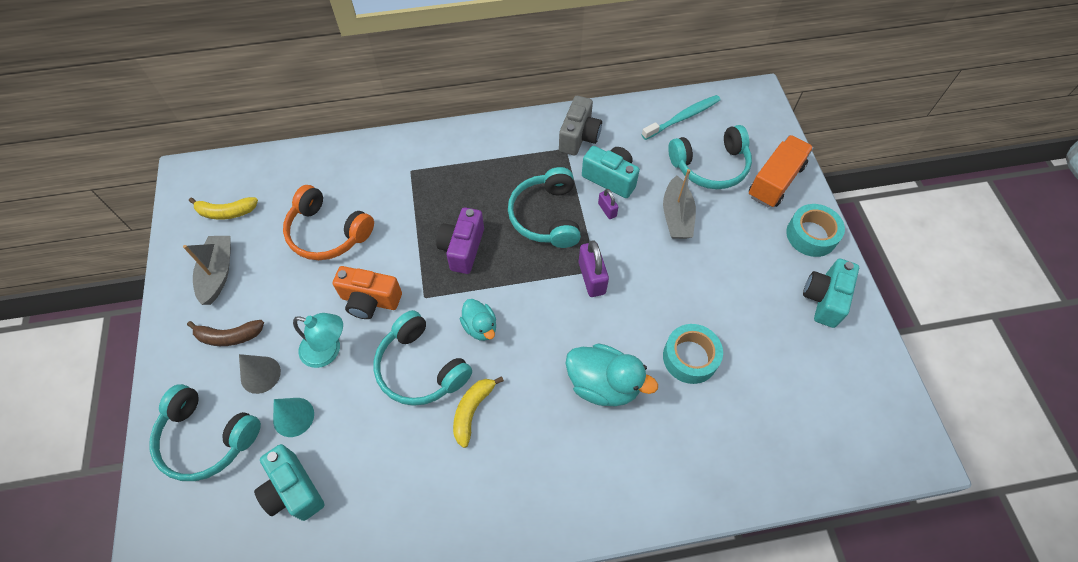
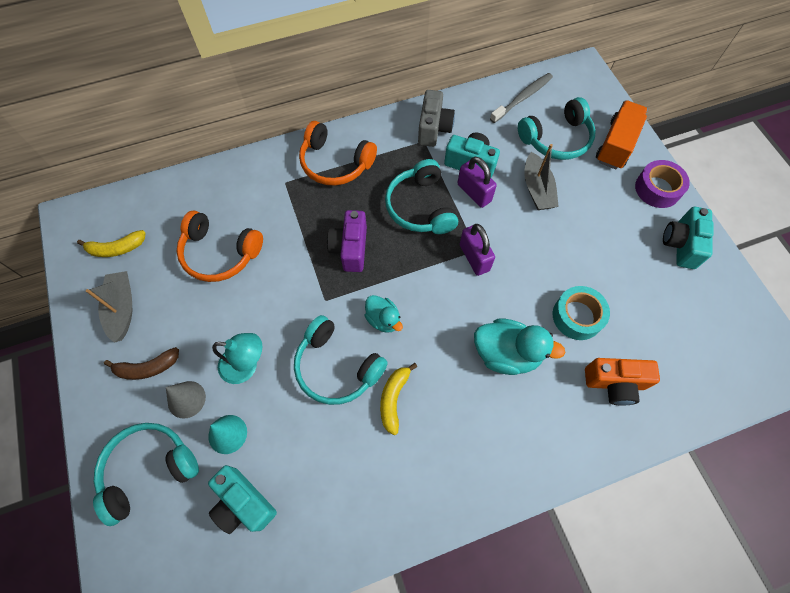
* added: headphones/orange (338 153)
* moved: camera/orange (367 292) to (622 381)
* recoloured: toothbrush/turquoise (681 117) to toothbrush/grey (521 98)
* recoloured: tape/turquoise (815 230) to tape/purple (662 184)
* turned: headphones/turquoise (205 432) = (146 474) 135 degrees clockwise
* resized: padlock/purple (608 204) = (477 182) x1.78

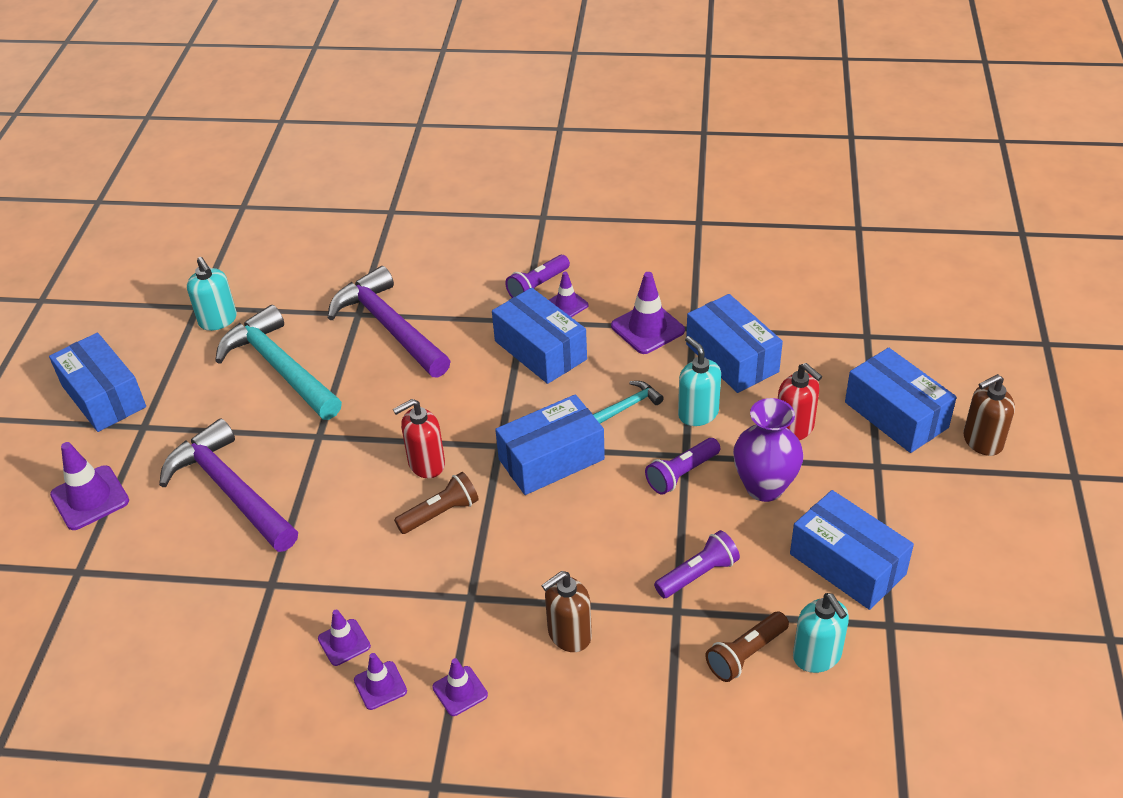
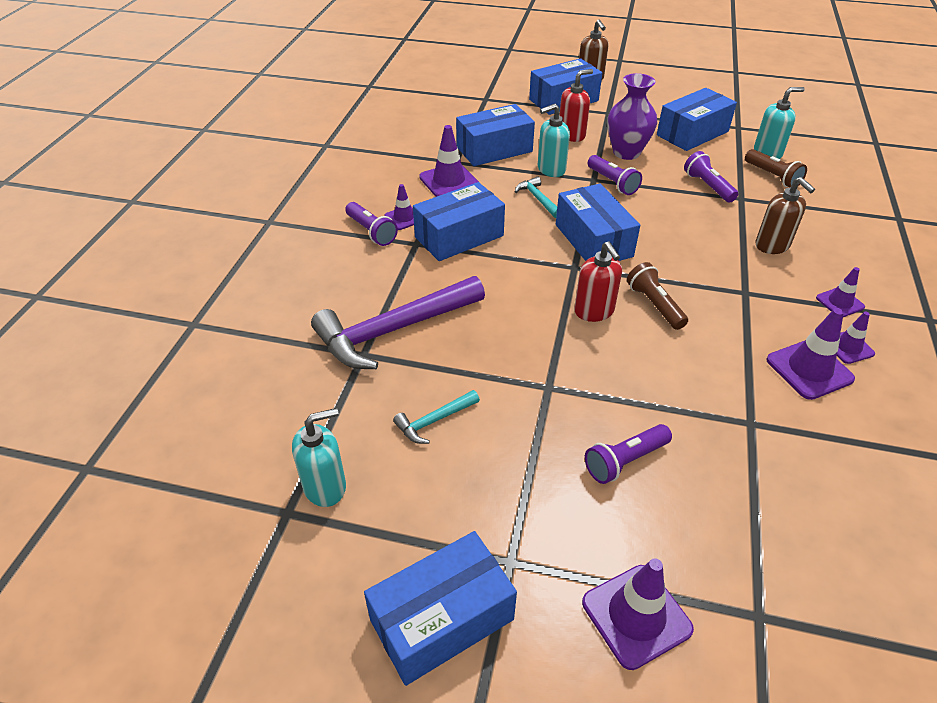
* replaced: hammer/purple (228 485) to flashlight/purple (628 454)
* resized: hammer/turquoise (278 362) = (436 417) x0.45
* resized: traffic cone/purple (344 638) = (811 354) x1.66

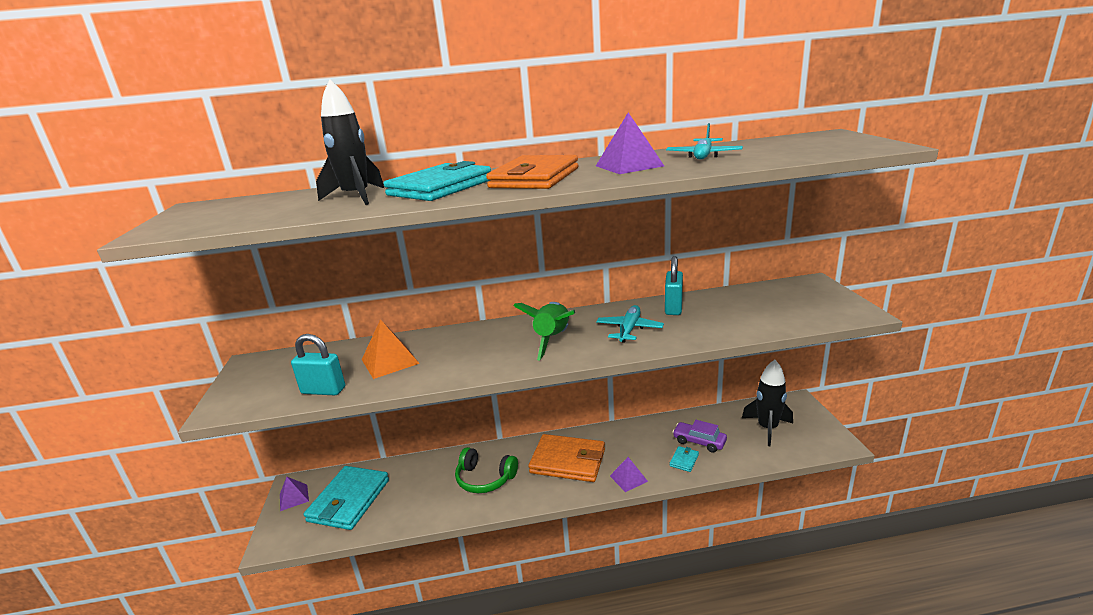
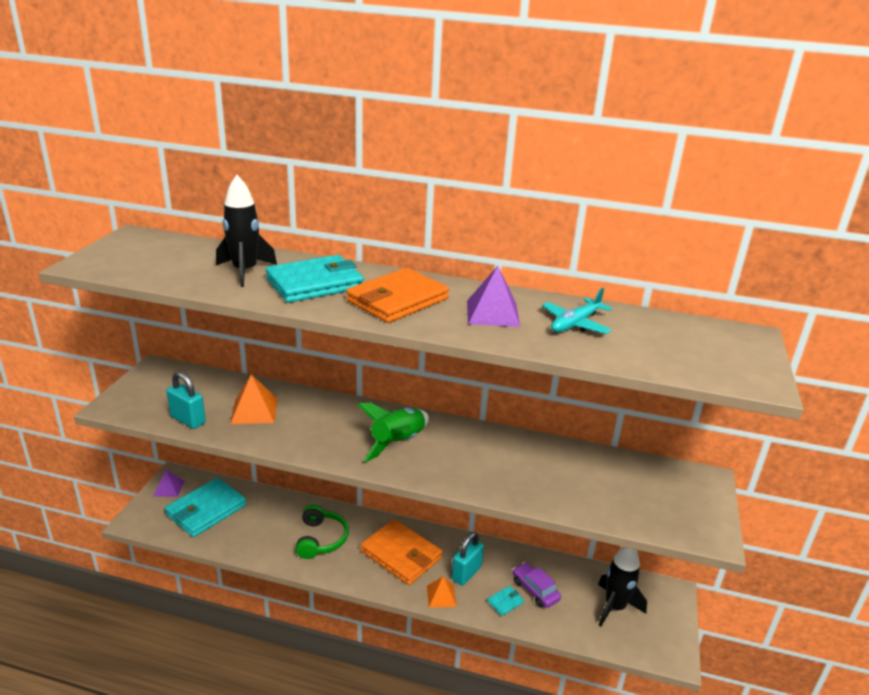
* removed: plane/turquoise (630 324)
* moved: padlock/turquoise (674 285) to (468 558)
* recoloured: pyramid/purple (629 474) to pyramid/orange (442 592)
* turned: headphones/green (486 470) = (322 532) 135 degrees counterclockwise

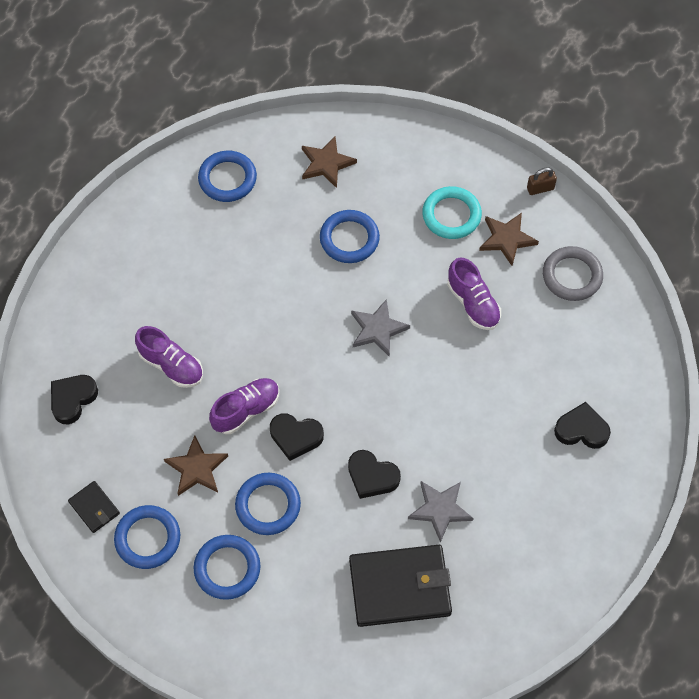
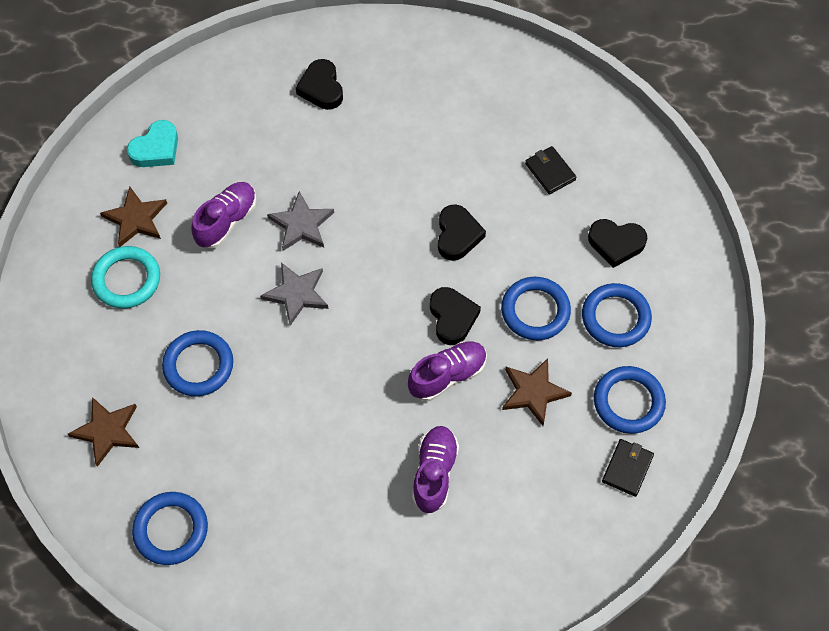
* removed: padlock/brown (542 181)
* moved: heart/black (74 399) to (617 243)
* moved: star/grey (441 511) to (300 221)
* replaced: ring/grey (573 273) to heart/turquoise (152 143)
* turned: shoe/purple (244 406) = (447 371) 120 degrees clockwise
* resized: wallet/black (400 586) = (551 170) x0.47

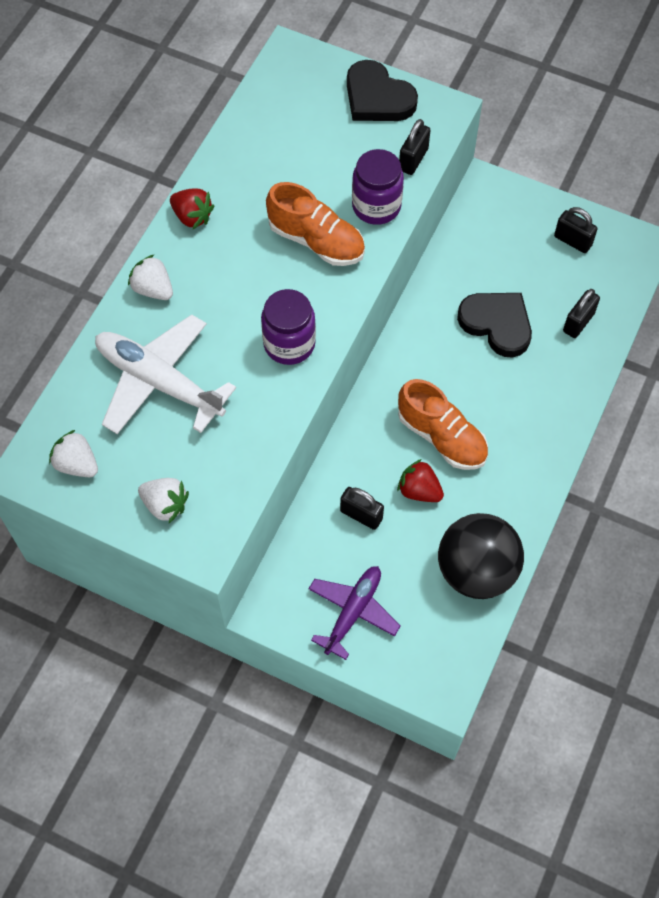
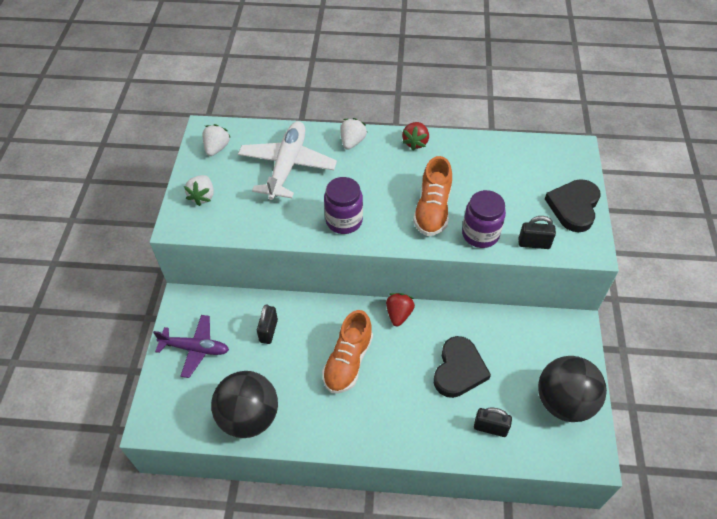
* moved: strawberry/red (420 480) to (400 309)
* replaced: padlock/black (575 230) to ball/black (572 389)

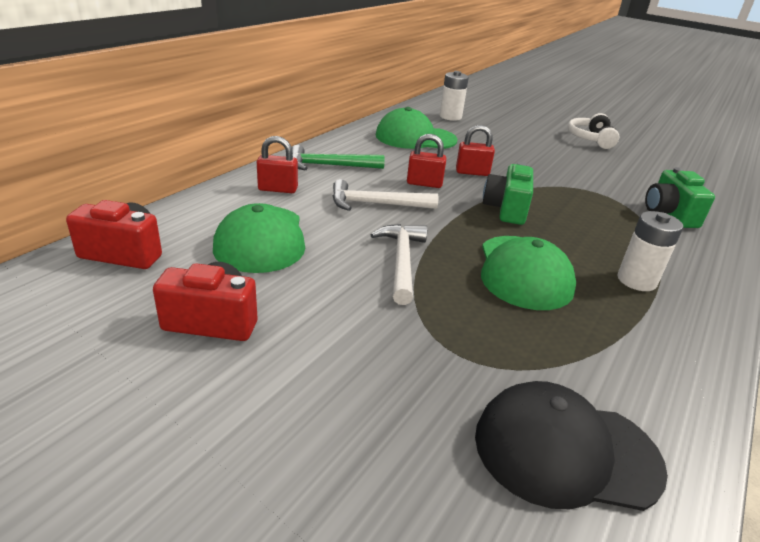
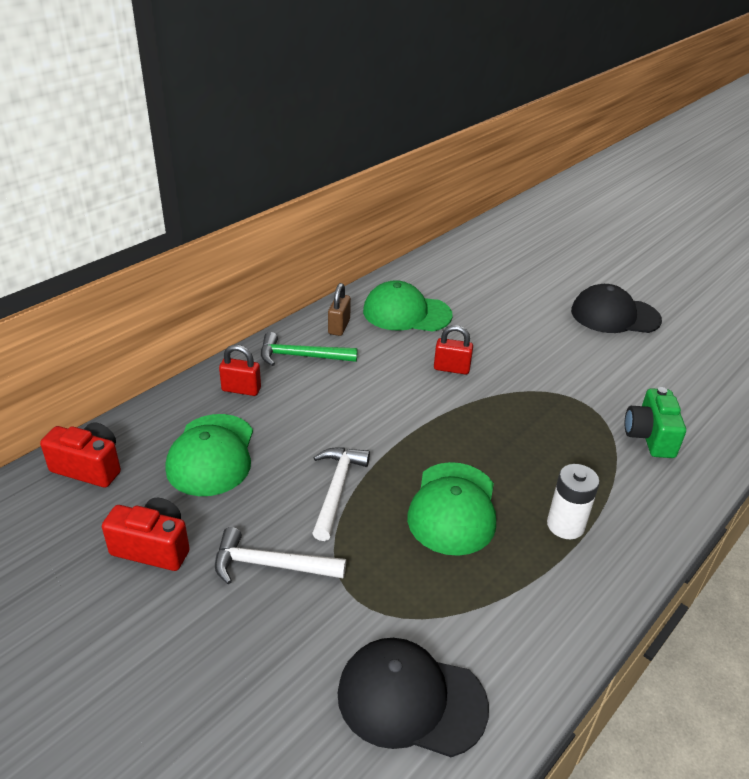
* removed: padlock/red (426 161)
* removed: battery/white (454 96)
* removed: camera/green (508 193)
* added: padlock/brown (339 309)
* moved: hammer/white (385 195) to (280 555)
* replaced: headphones/white (593 131) to cap/black (616 308)

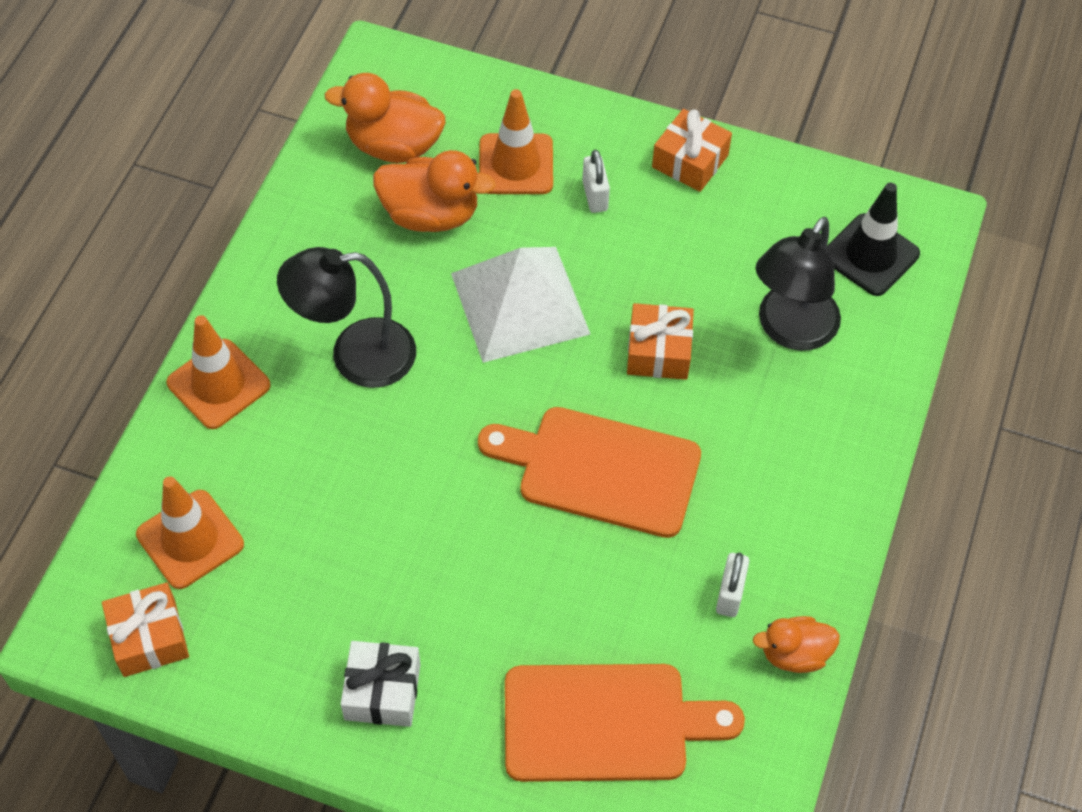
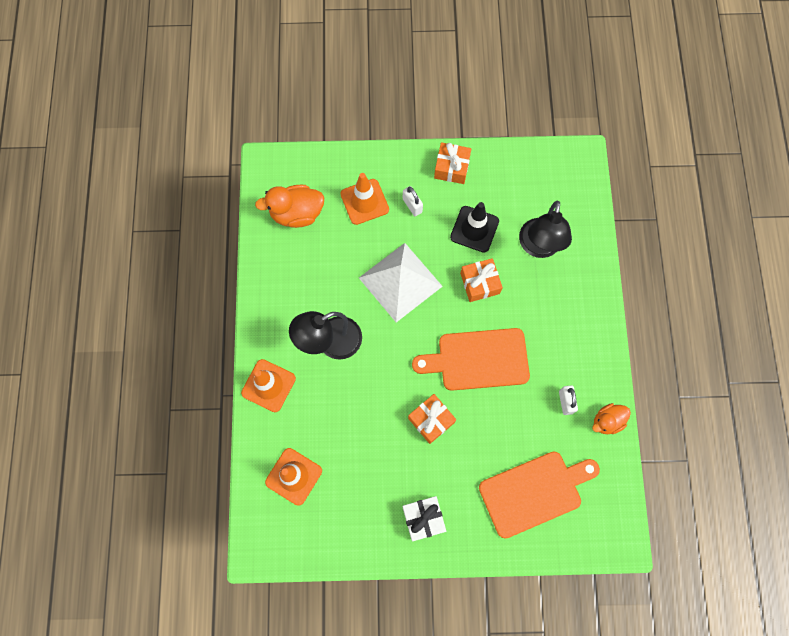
* removed: duck/orange (434 191)
* moved: gift/orange (145 629) to (432 419)
* moved: traffic cone/black (873 239) to (474 227)

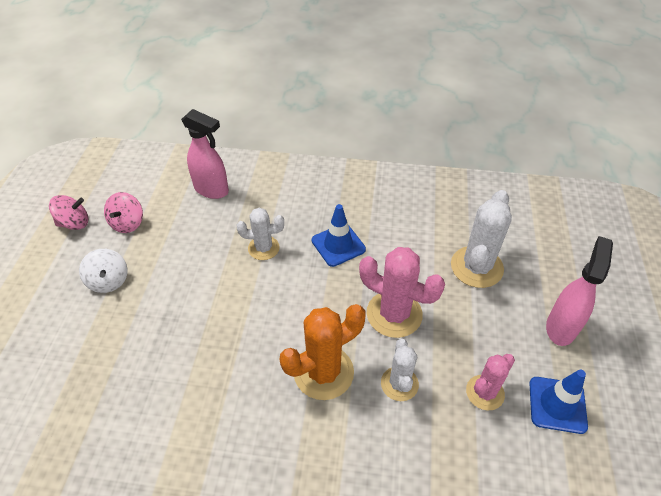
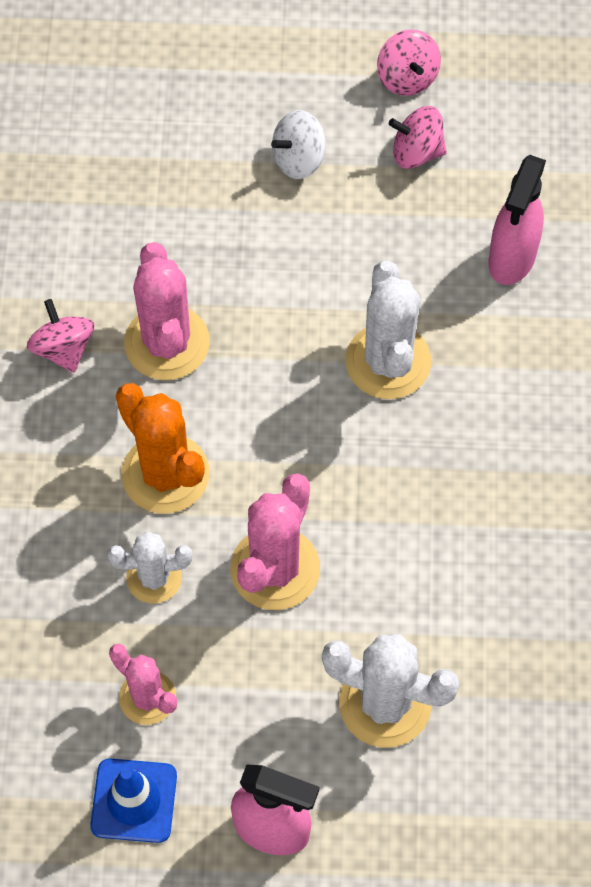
* removed: traffic cone/blue (339 235)
* added: spinning top/pink (60 336)
* added: cactus/pink (167 311)
* resized: cactus/white (260 234) = (388 330) x1.61

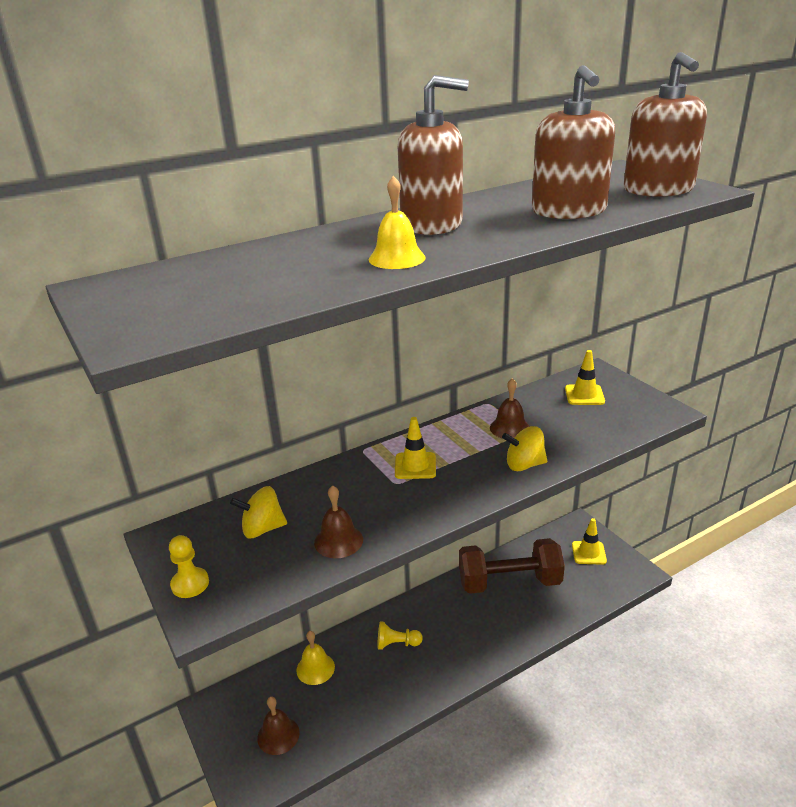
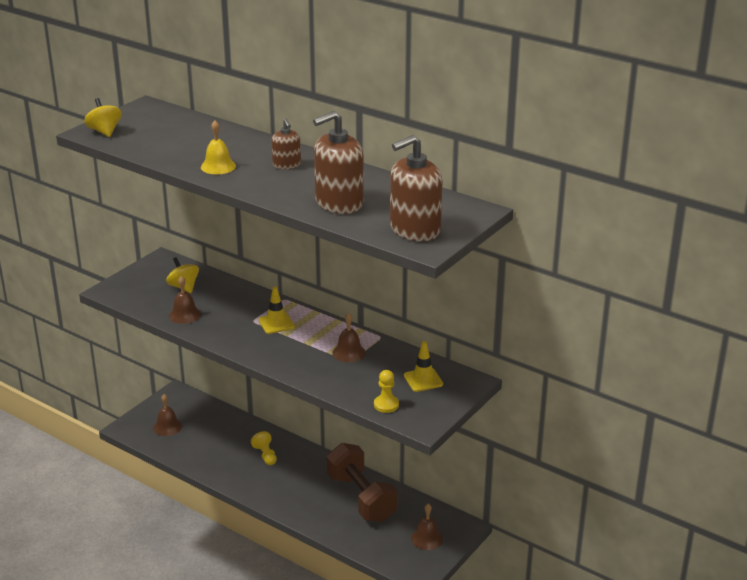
* removed: bell/yellow (315 658)
* moved: pawn/yellow (189 566) to (386 391)
* moved: spinning top/yellow (524 448) to (103 117)
* replaced: traffic cone/yellow (589 541) to bell/brown (427 527)
* resized: soap dispenser/brown (433 155) = (286 144) x0.54

